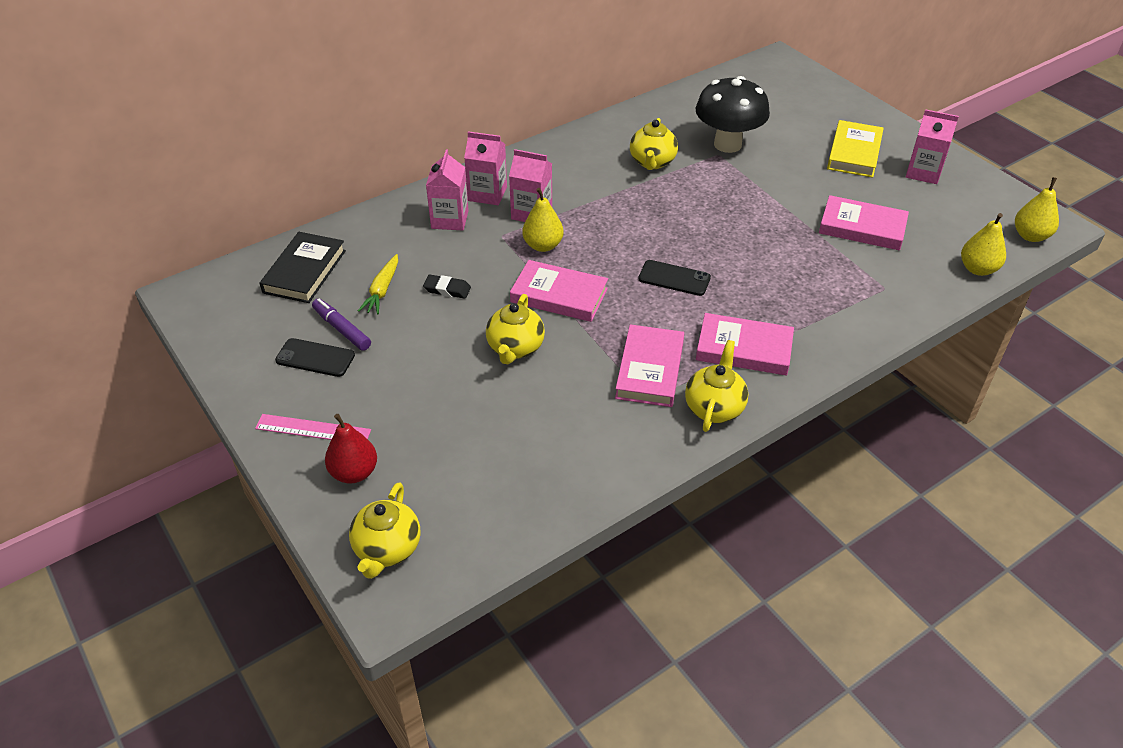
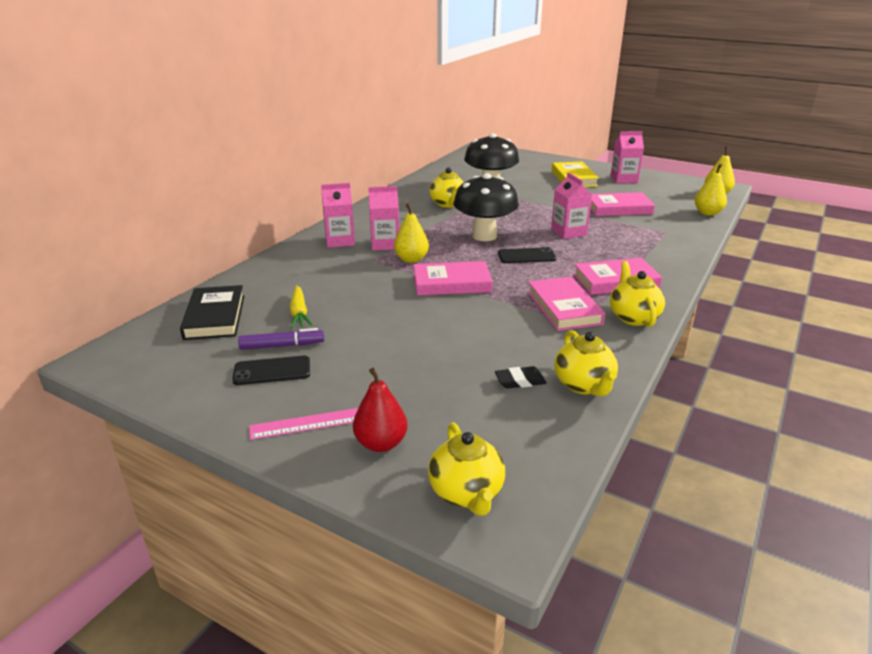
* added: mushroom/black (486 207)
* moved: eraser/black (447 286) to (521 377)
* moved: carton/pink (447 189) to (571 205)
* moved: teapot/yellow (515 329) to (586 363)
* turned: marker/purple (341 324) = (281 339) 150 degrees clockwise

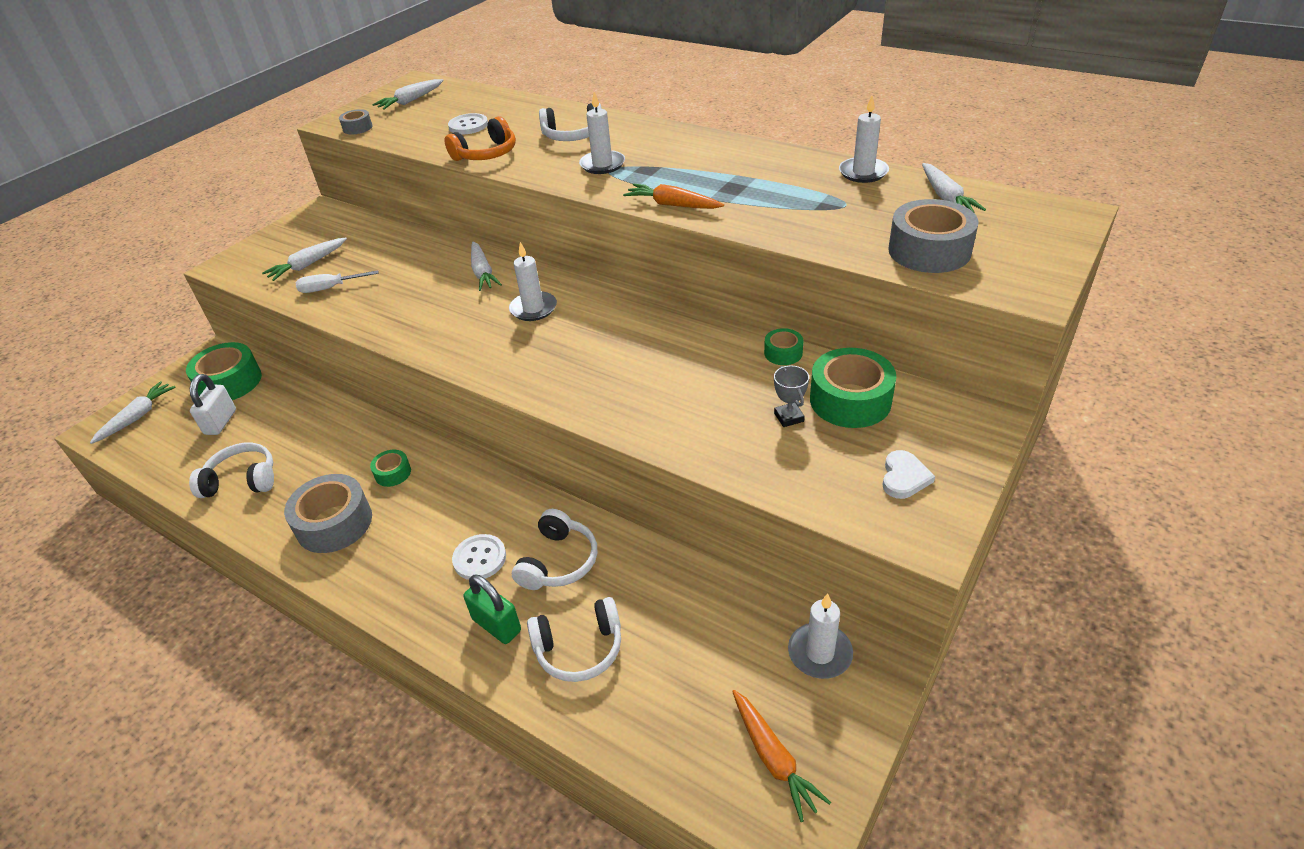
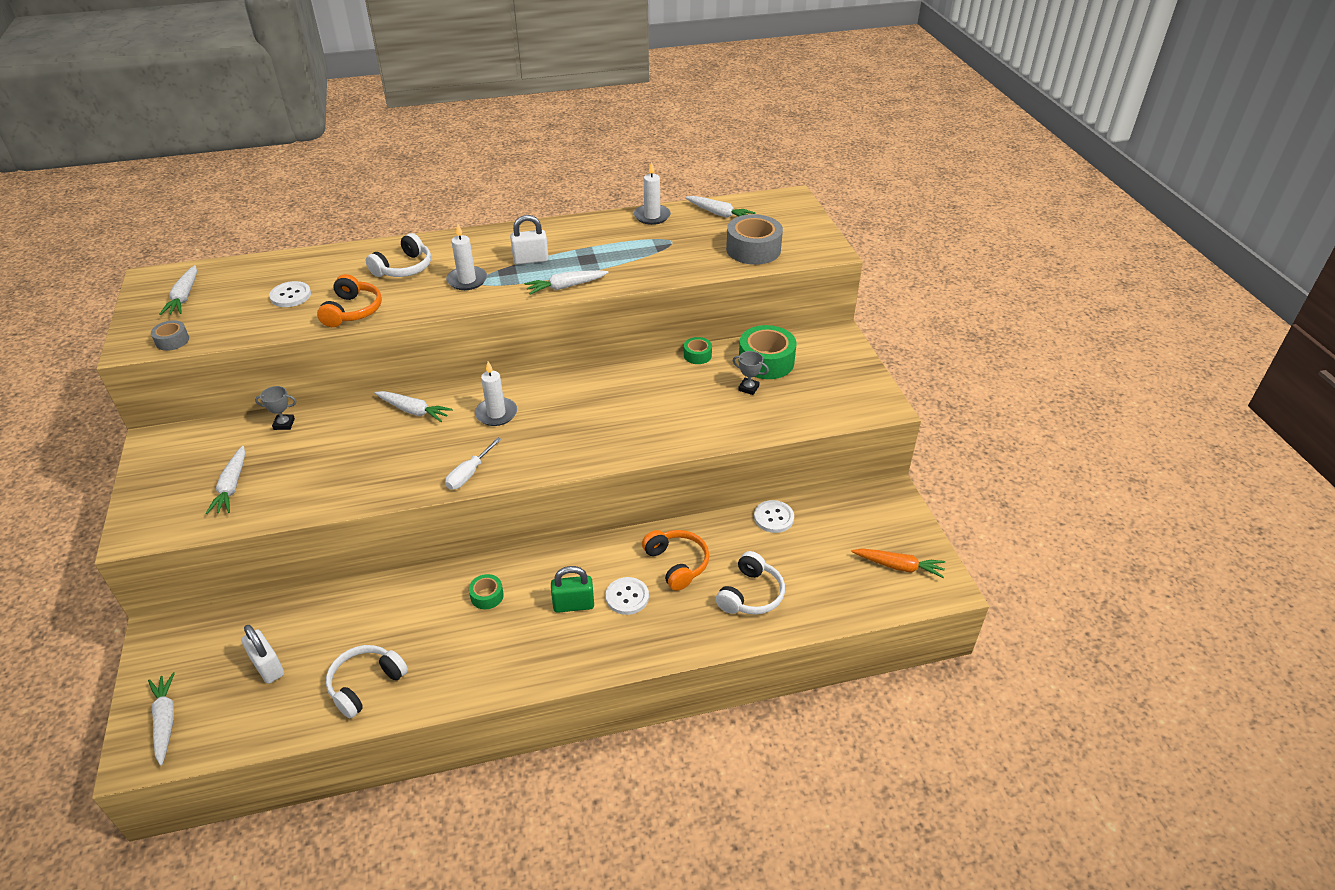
* removed: tape/green (224 371)
* removed: tape/grey (328 513)
* removed: candle/white (820 636)
* removed: heart/white (908 474)
* added: trophy/grey (275 408)
* added: padlock/white (529 240)
* added: button/white (774 516)
* moved: screwdriver/white (337 281) to (473 463)
* moved: padlock/green (492 609) to (572 589)
* recoloured: headphones/white (554 549) to headphones/orange (675 560)
* recoloured: carrot/orange (673 196) to carrot/white (566 282)

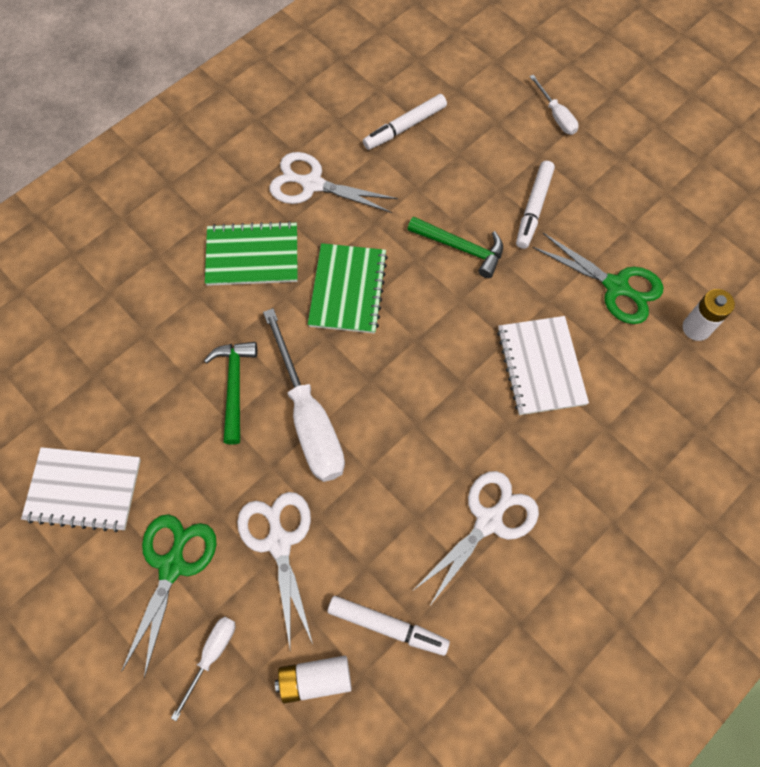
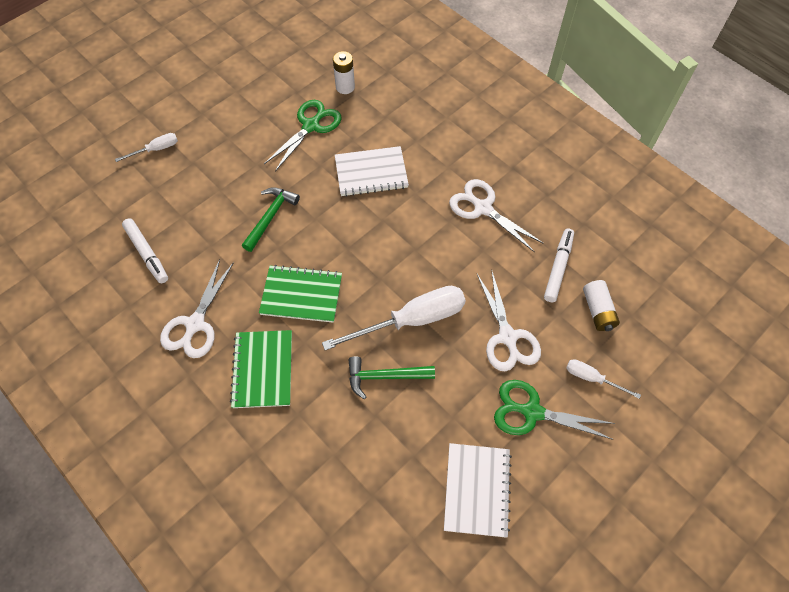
* removed: marker/white (535 205)
* turned: scissors/white (275 572) = (509 320) 90 degrees counterclockwise

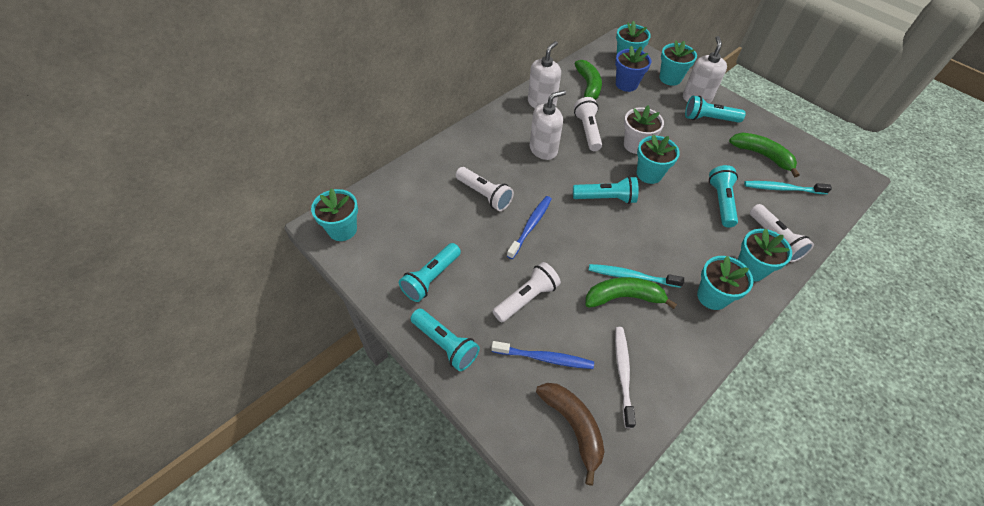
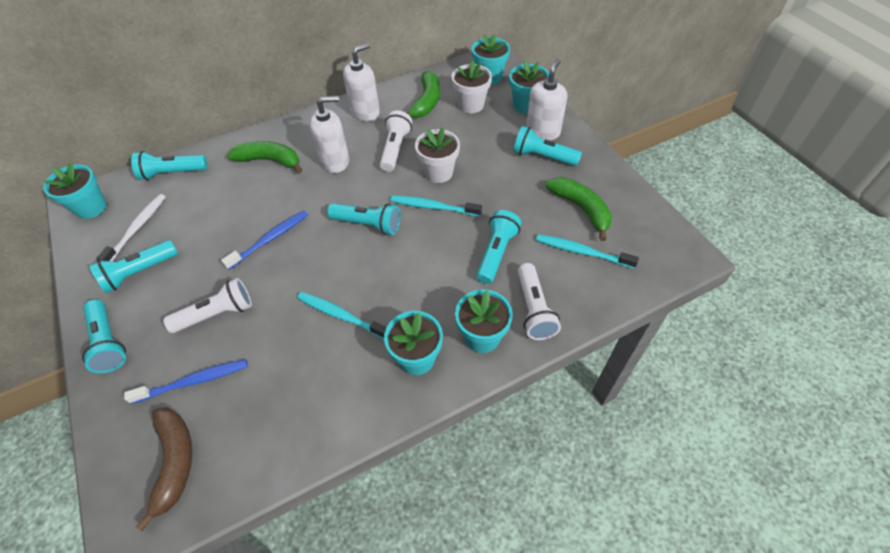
* removed: flashlight/white (485 189)
* added: flashlight/turquoise (169 165)
* moved: banana/green (631 293) to (264 157)
* moved: toothbrush/white (625 377) to (131 227)
* replaced: flower pot/turquoise (658 159) to toothbrush/turquoise (436 205)
* recoloured: flower pot/blue (633 69) to flower pot/white (472 87)
* turned: toothbrush/blue (542 355) = (186 381) 45 degrees counterclockwise

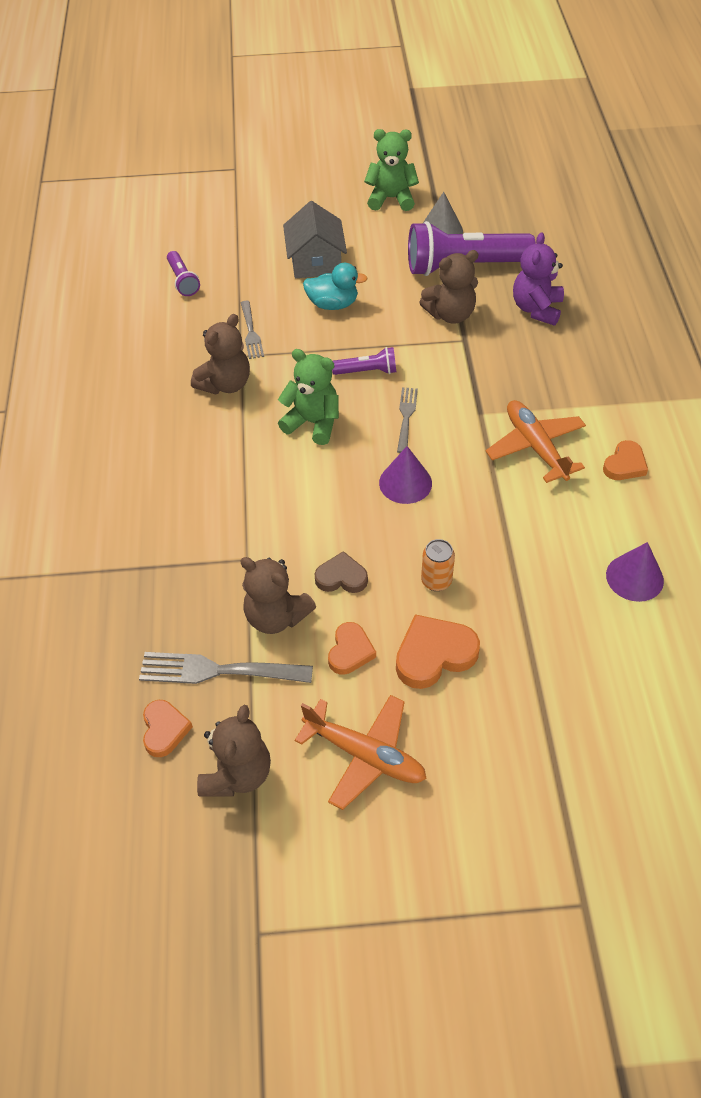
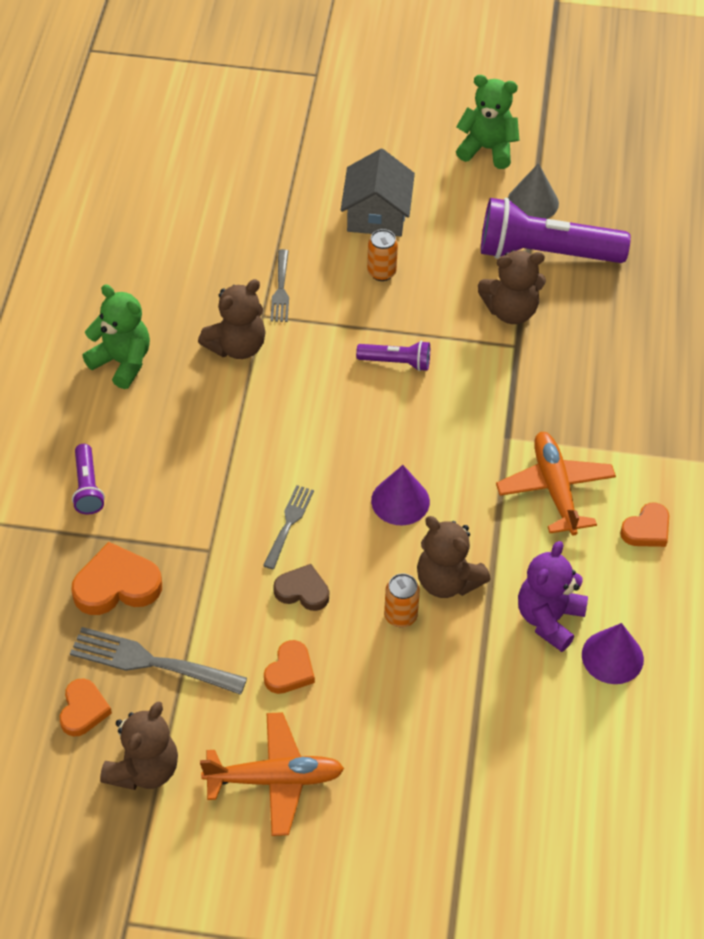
* moved: flashlight/purple (183 273) to (88 479)
* moved: teddy bear/brown (278 595) to (454 557)
* moved: teddy bear/green (308 397) to (116 336)
* moved: heart/orange (438 651) to (116 578)
* moved: fork/grey (407 420) to (288 527)
* moved: teddy bear/purple (538 279) to (553 596)
* replaced: duck/turquoise (335 286) to can/orange (382 255)
* turned: plane/orange (361 752) = (272 774) 45 degrees counterclockwise

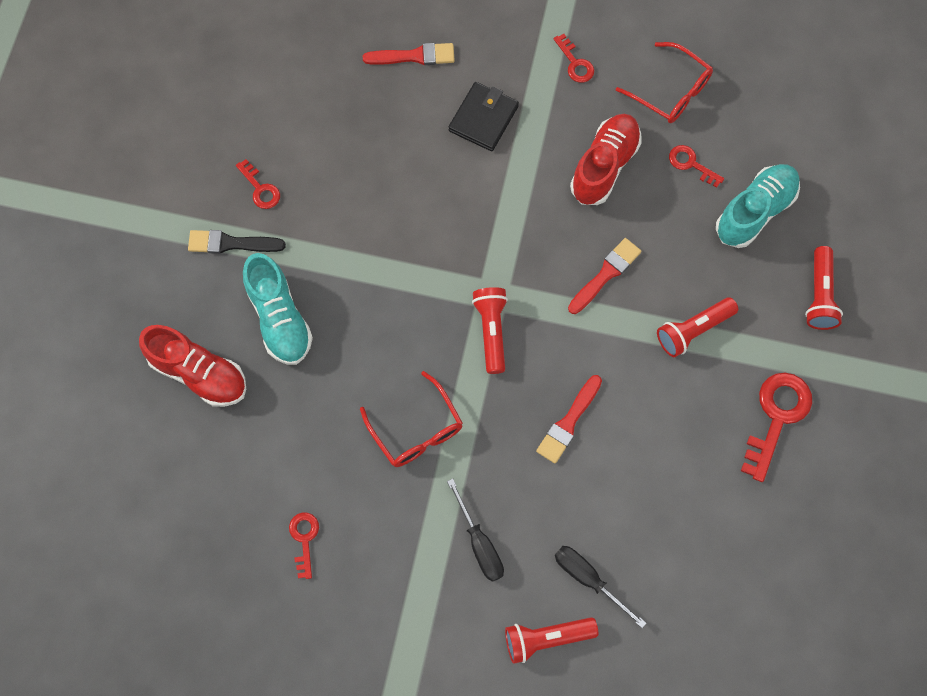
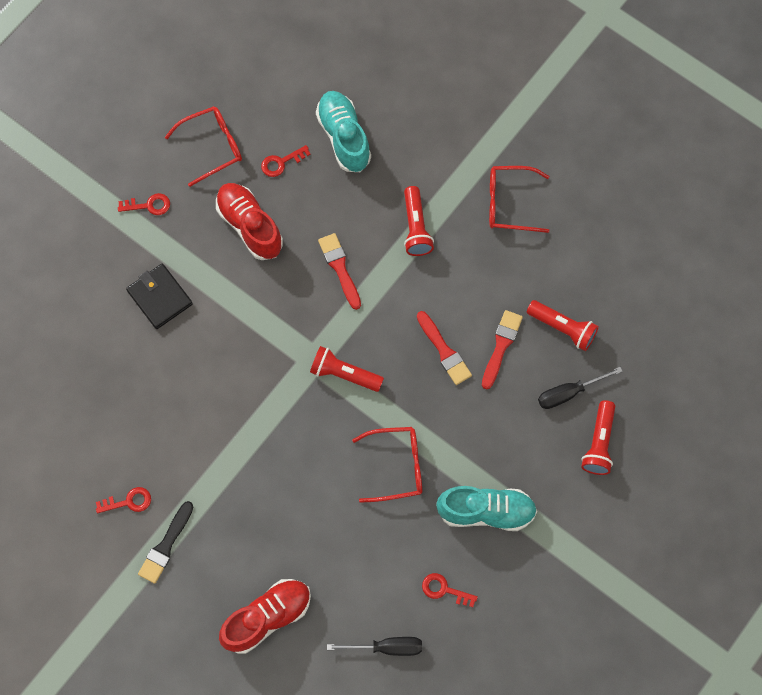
* moved: shoe/turquoise (278 309) to (486 508)
* moved: brush/red (409 54) to (502 350)
* moved: screwdriver/black (475 530) to (374 646)
* moved: flashlight/red (824 288) to (563 325)
* replaced: key/red (776 427) to glasses/red (519 199)

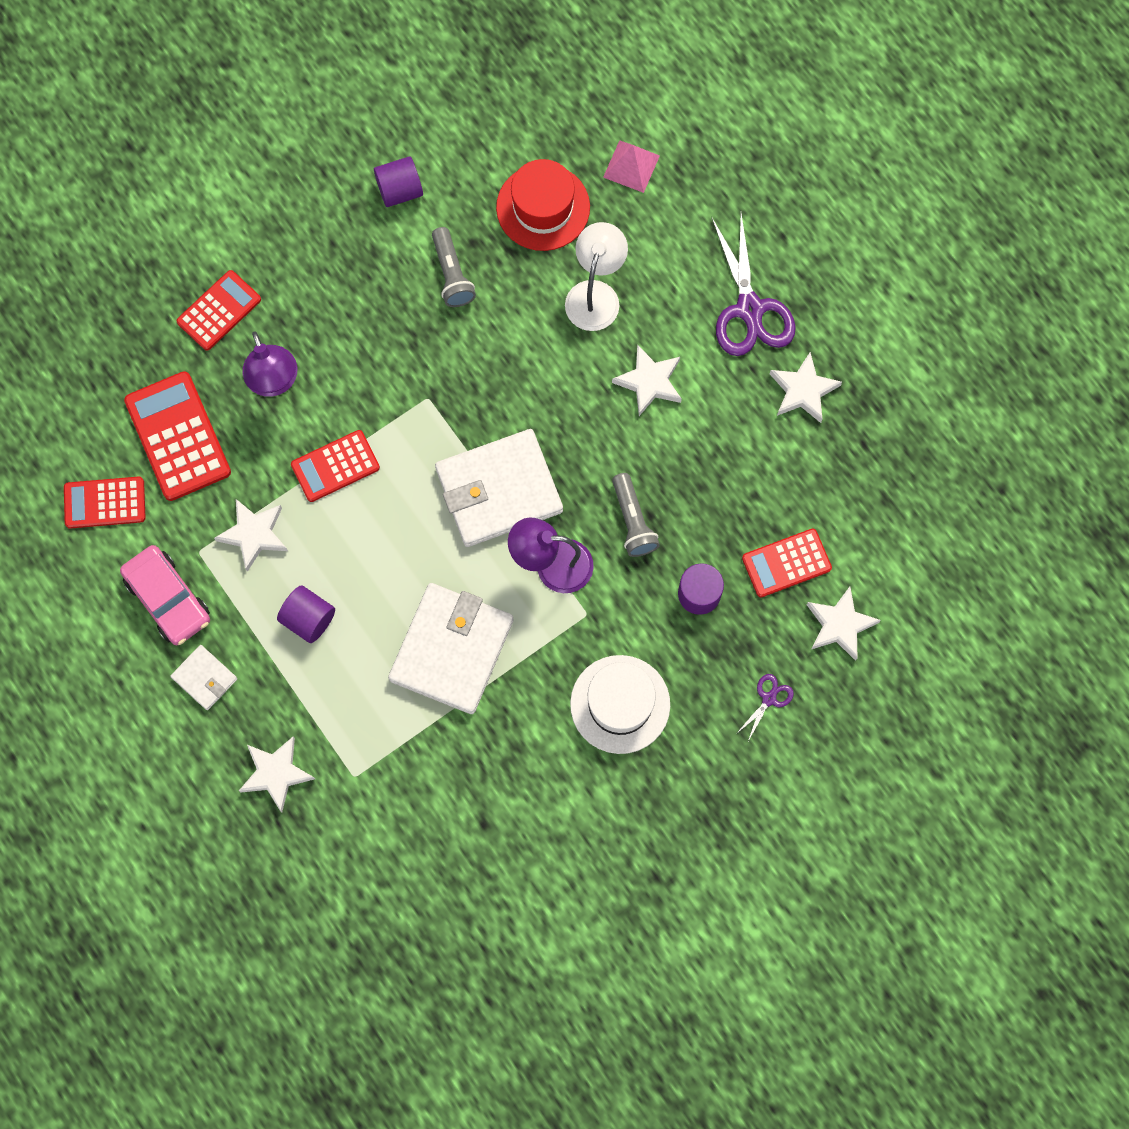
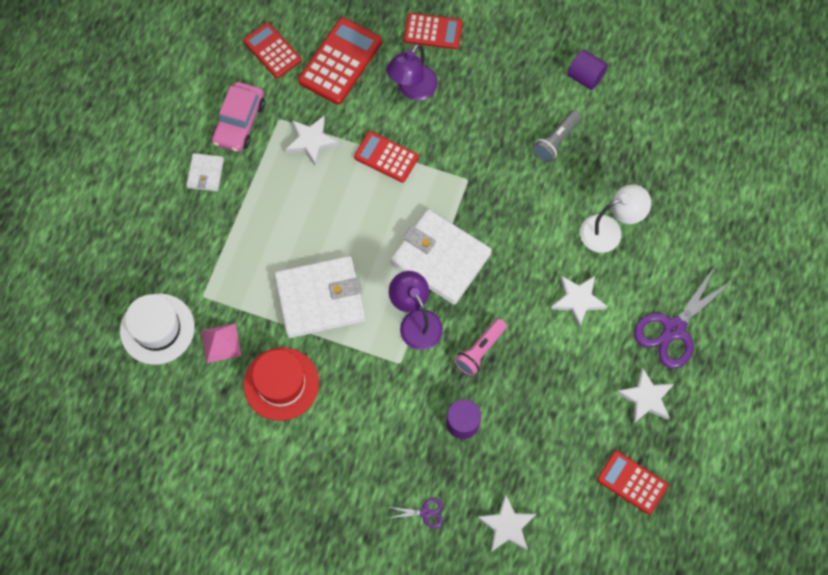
* removed: star/white (277 774)
* removed: cylinder/purple (306 614)
* moved: hat/red (543 205) to (281 384)
* moved: hat/white (620 704) to (157 329)
* moved: pyramid/pink (631 166) to (221 343)
* moved: calculator/red (787 563) to (632 482)
* recoloured: flashlight/grey (636 515) to flashlight/pink (480 347)

